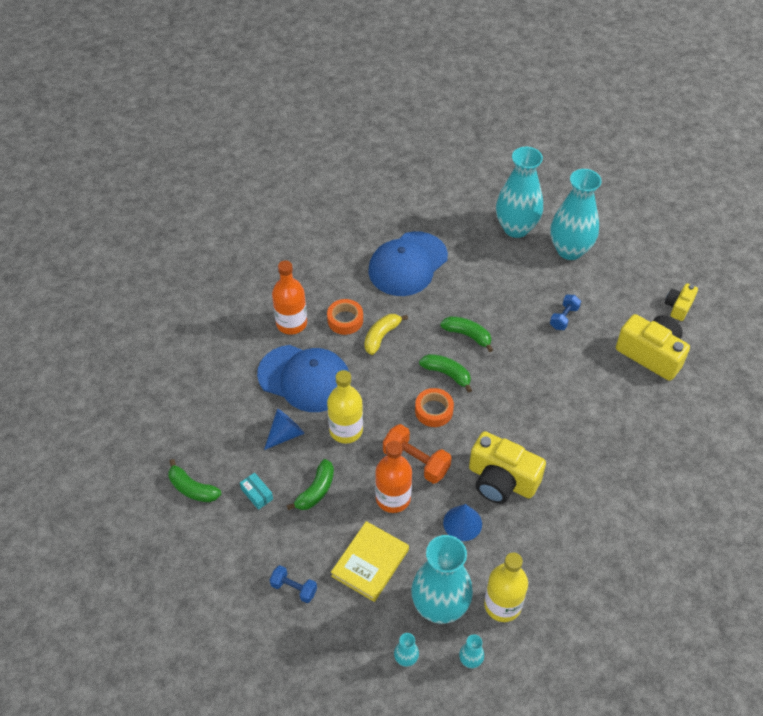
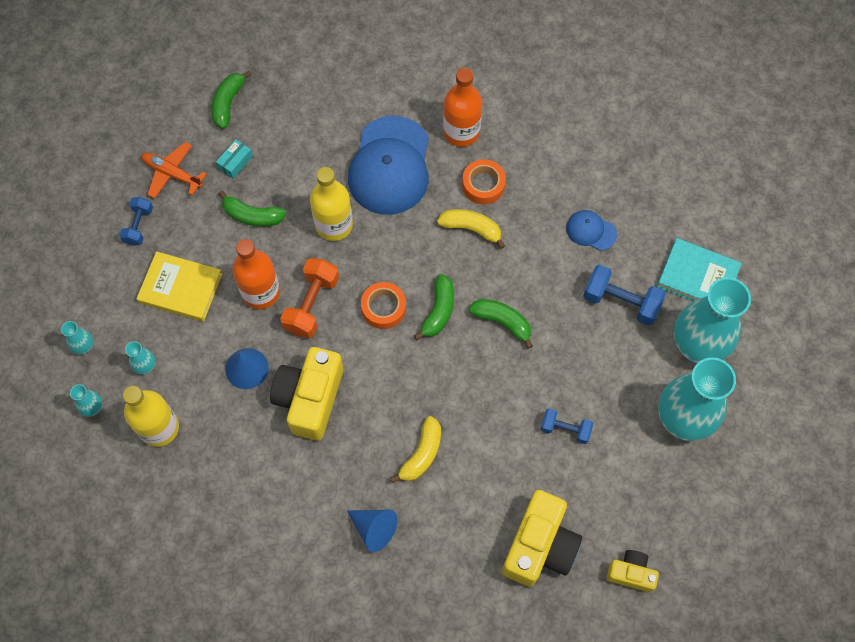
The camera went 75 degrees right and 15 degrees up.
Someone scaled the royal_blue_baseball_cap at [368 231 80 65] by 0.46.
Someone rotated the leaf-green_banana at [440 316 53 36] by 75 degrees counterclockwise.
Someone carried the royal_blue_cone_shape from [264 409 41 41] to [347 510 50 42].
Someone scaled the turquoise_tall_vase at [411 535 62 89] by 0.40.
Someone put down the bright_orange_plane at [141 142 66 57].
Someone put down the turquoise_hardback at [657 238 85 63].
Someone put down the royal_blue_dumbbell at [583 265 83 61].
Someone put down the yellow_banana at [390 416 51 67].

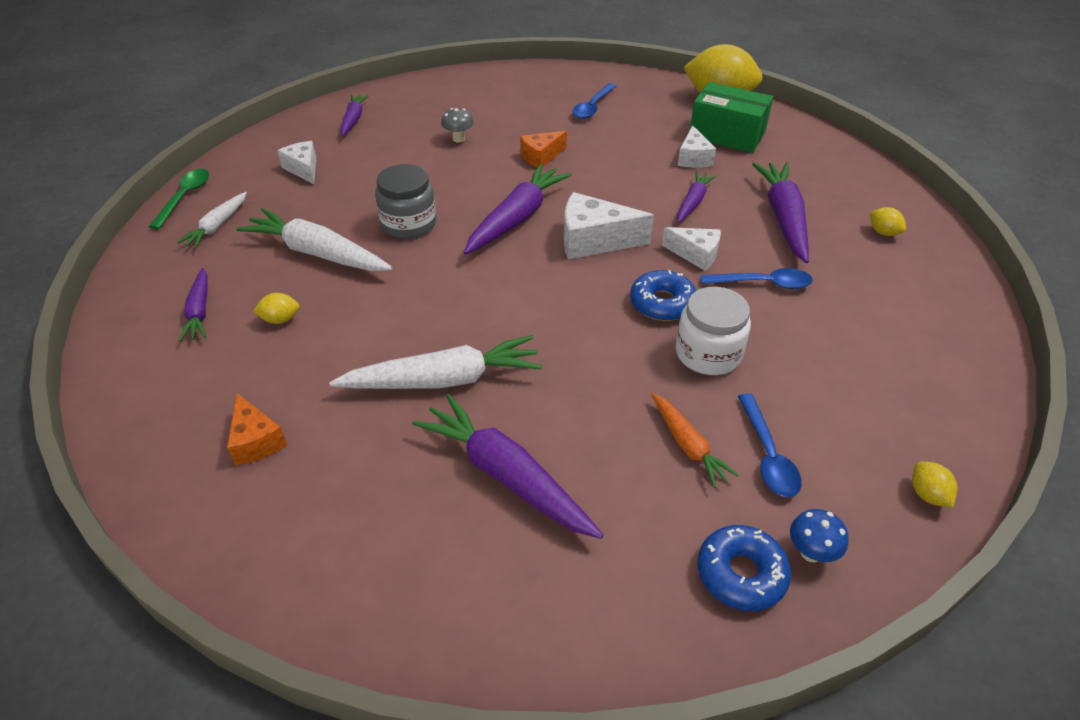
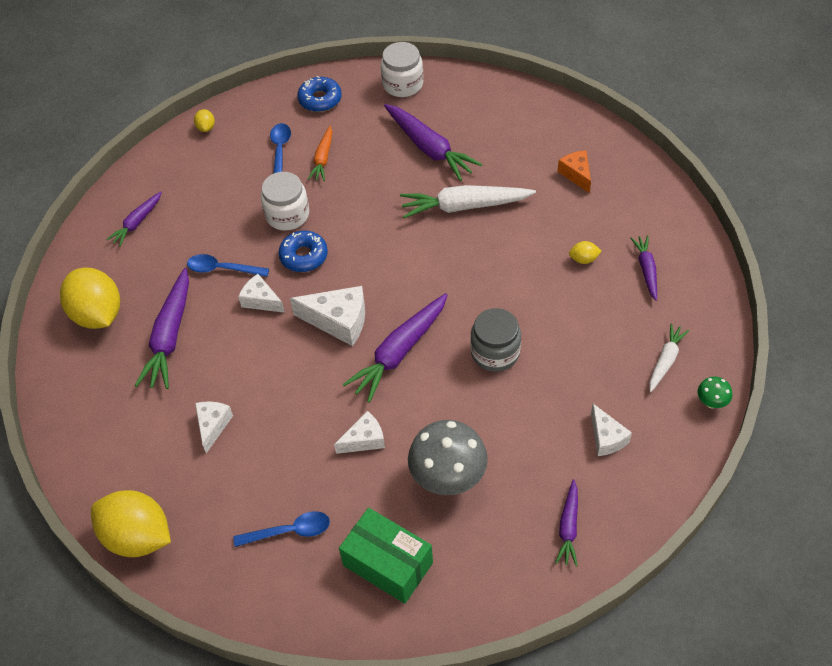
The camera went 170 degrees left and 10 degrees up.
Someone carried the leaf-green_box from [690 82 83 71] to [339 508 94 96].
Someone rotated the royal_blue_teaspoon at [572 83 45 36] by 45 degrees clockwise.
Someone scaled the ash-grey_fungus at [441 108 33 35] by 2.22.
Someone repainted the bright_orange_cheese_wedge at [520 131 47 37], which became the pure_white_cheese_wedge at [334 411 51 43].
Someone swapped the leaf-green_teaspoon at [149 169 60 60] for the leaf-green_fungus at [697 377 35 32].
Someone carried the purple_root_vegetable from [677 171 39 52] to [106 192 56 55].
Someone scaled the yellow_citrus_fruit at [870 207 36 29] by 2.43.
Someone took away the pure_white_root_vegetable at [236 208 157 63].
Someone rotated the bright_orange_root_vegetable at [652 393 87 95] by 150 degrees counterclockwise.
Someone took away the royal_blue_fungus at [790 509 59 54].
Someone put down the pure_white_preserve_jar at [381 42 42 55].

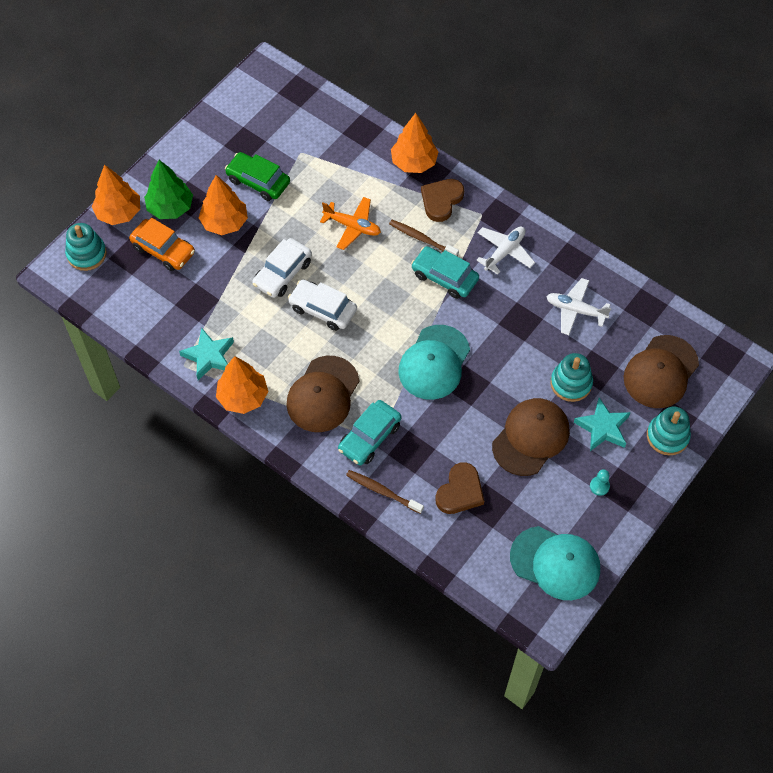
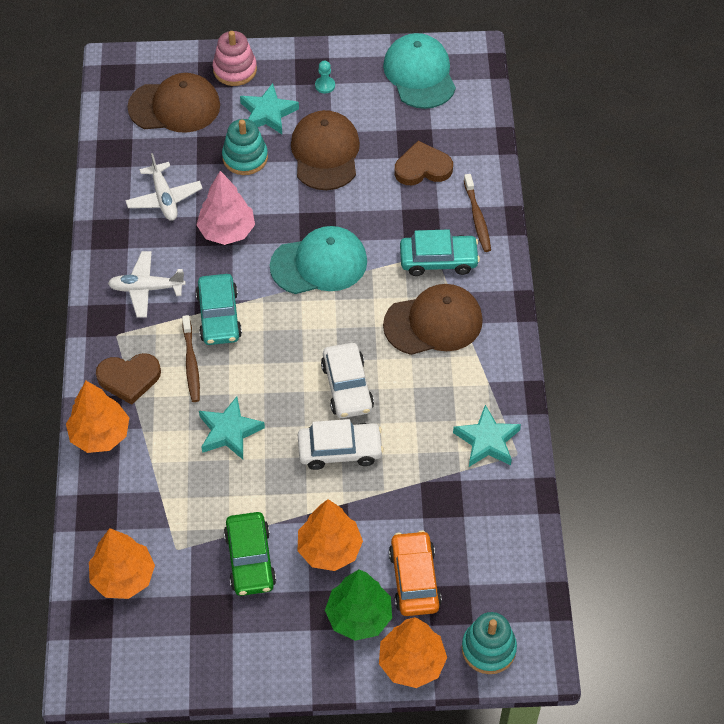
The camera went 130 degrees left and 5 degrees down.
Someone swapped the bright_orange_plane at [320 197 61 53] for the turquoise_star at [199 397 66 62].
Someone carried the bright_orange_tree from [216 356 52 58] to [89 528 66 71].
Someone rotated the dark_brown_baseball_cap at [492 398 78 78] by 90 degrees clockwise.
Someone repainted the turquoise_stacking_rings at [647 407 44 48], which became the rosy_stacking_rings at [213 31 44 55].
Someone put down the rosy_tree at [196 171 59 74].

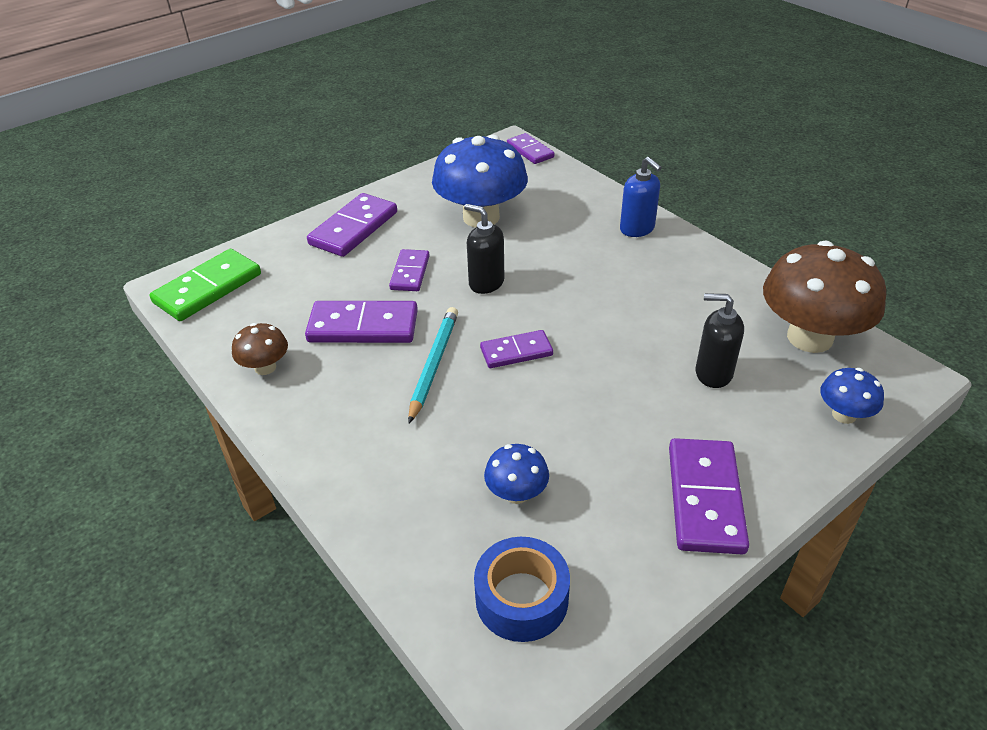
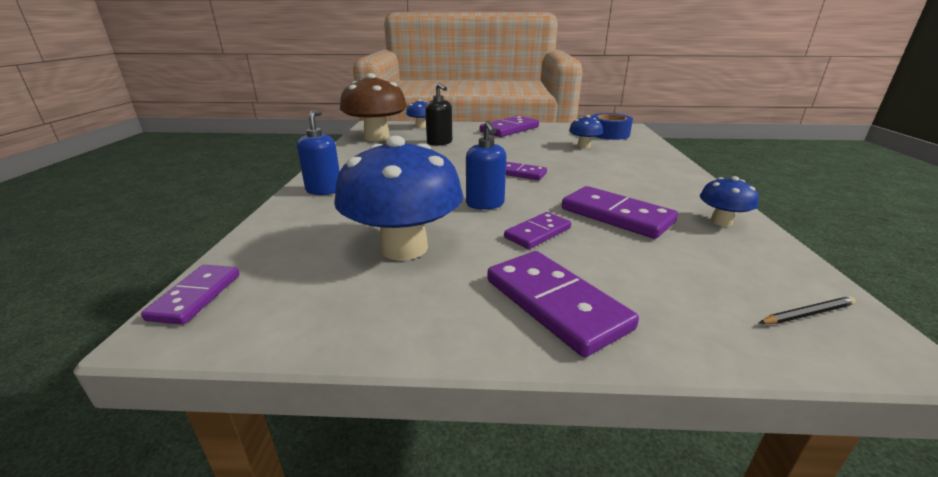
The camera went 140 degrees left and 15 degrees down.
Someone rotated the purple_domino_piece at [307 193 90 64] by 75 degrees clockwise.
Someone repainted the jet-black_soap_dispenser at [464 204 40 90], which became the royal_blue_soap_dispenser at [466 121 40 89].
Someone swapped the leaf-green_domino_piece at [150 249 111 72] for the jet-black_lead_pencil at [759 296 97 28].
Someone took away the turquoise_lead_pencil at [408 307 50 116].
Someone repainted the dark_brown_fungus at [232 323 56 52], which became the royal_blue_fungus at [700 176 59 50].

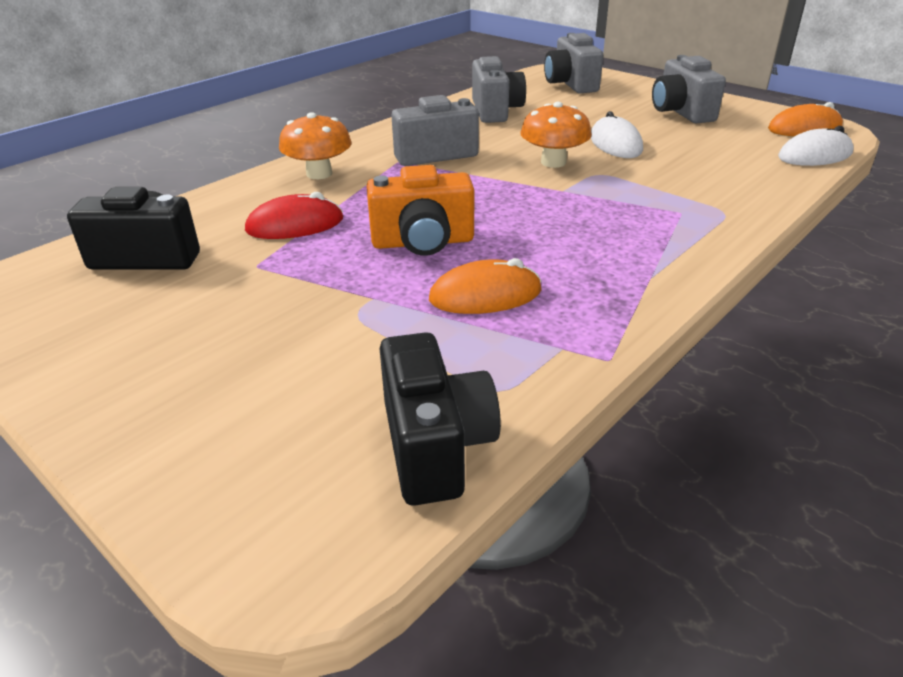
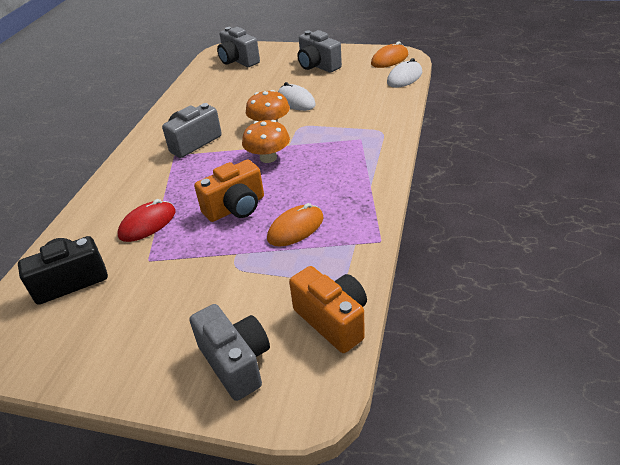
The camera went 25 degrees left and 5 degrees up.
Someone carried the ash-grey_photo_camera from [472 56 54 67] to [189 304 81 97].
Someone carried the bright_orange_fungus from [279 112 73 67] to [242 120 48 43].
Someone repainted the jet-black_photo_camera at [380 332 121 174], which became the bright_orange_photo_camera at [289 266 78 87].

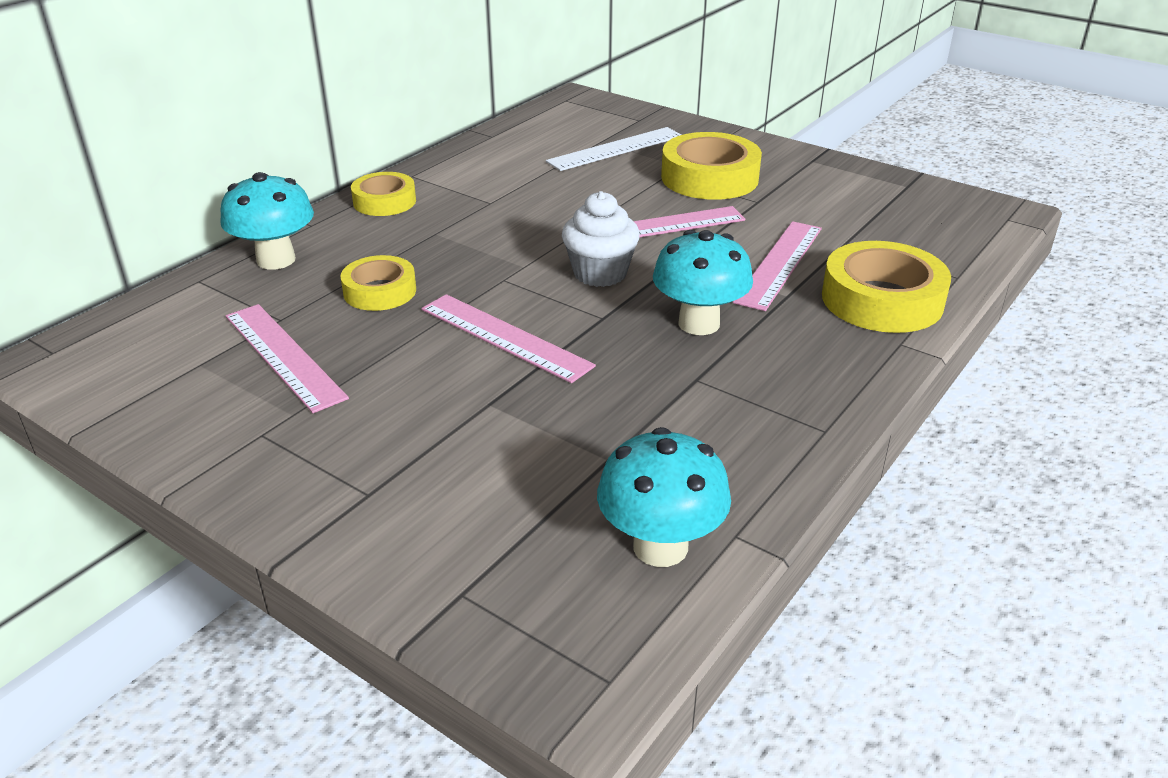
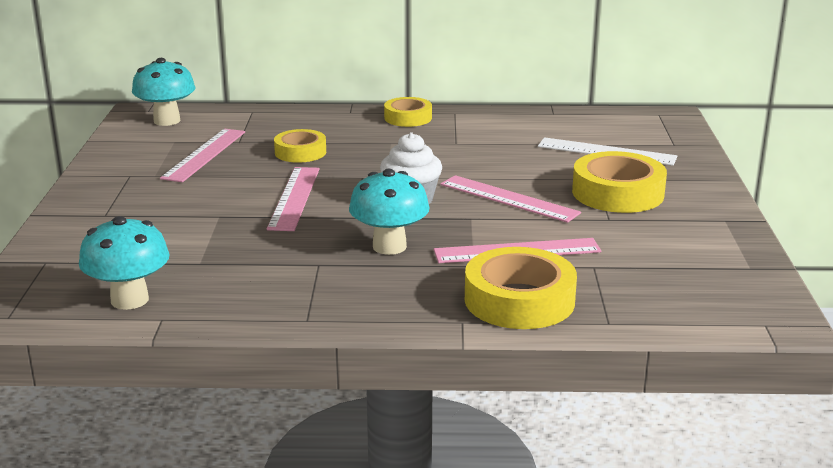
The camera went 55 degrees right and 10 degrees down.
Someone carried the turquoise_fungus from [221 172 93 98] to [132 58 64 68].

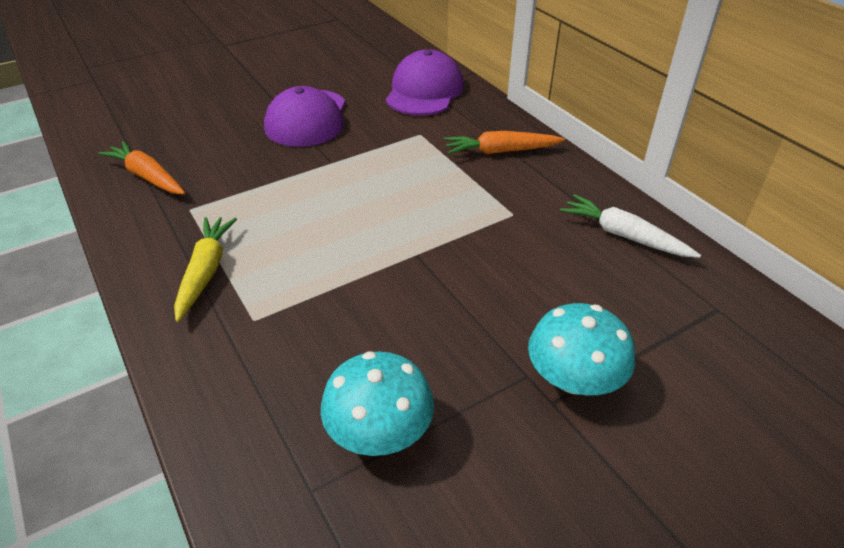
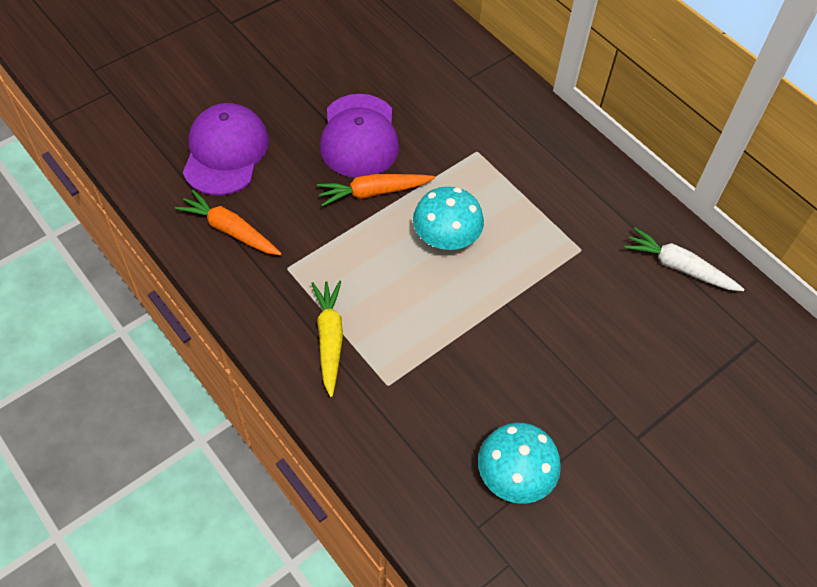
The camera went 10 degrees left and 15 degrees up.
Someone carried the purple_baseball_cap from [386 49 78 67] to [183 103 86 92].
Someone carried the bright_orange_root_vegetable from [444 131 121 23] to [317 174 118 32].
Someone carried the turquoise_fungus from [528 303 107 92] to [413 186 71 64].

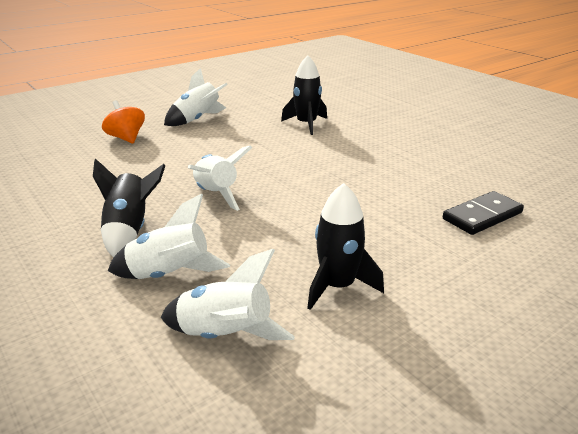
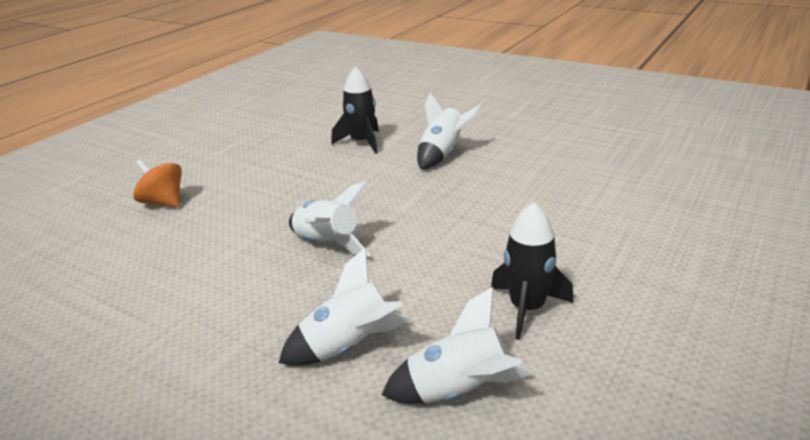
The camera went 20 degrees left and 0 degrees up.
Someone carried the pure_white_toy_rocket from [164 68 64 58] to [417 93 65 76].
Someone took away the jet-black_toy_rocket at [93 159 72 98].
Someone took away the jet-black_domino_piece at [443 191 81 44].

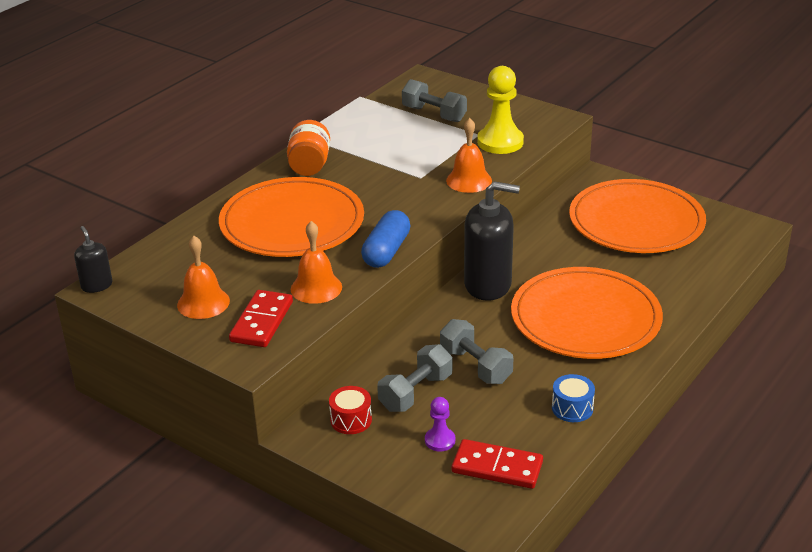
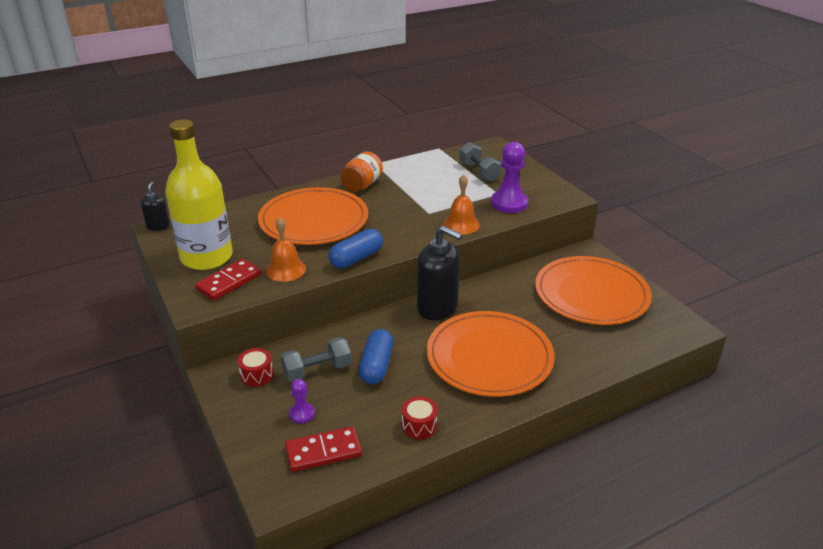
The camera went 25 degrees right and 0 degrees up.
Someone repainted the yellow_chess_pawn at [477 66 47 88], which became the purple_chess_pawn at [491 142 37 71].
Someone swapped the bright_orange_school_bell at [177 236 53 83] for the yellow_bottle at [165 120 68 150].
Someone swapped the ash-grey_dumbbell at [440 319 73 65] for the royal_blue_pill at [358 329 35 55].
Someone repainted the royal_blue_toy_drum at [552 374 43 48], which became the scarlet_toy_drum at [402 396 36 43].
Someone rotated the scarlet_domino_piece at [452 439 91 50] by 60 degrees counterclockwise.

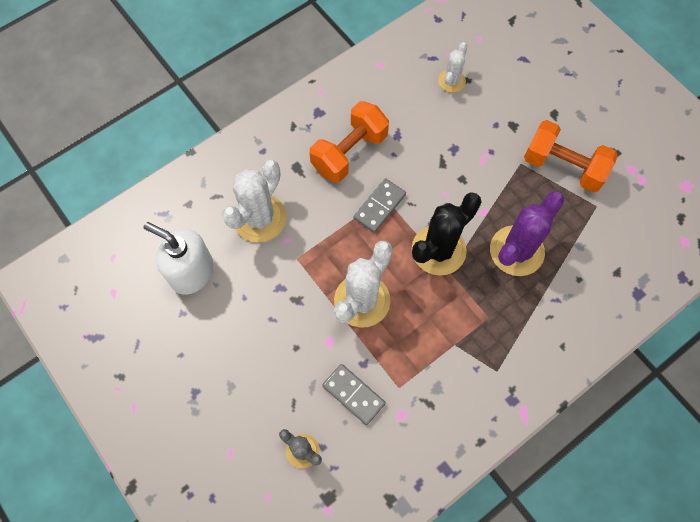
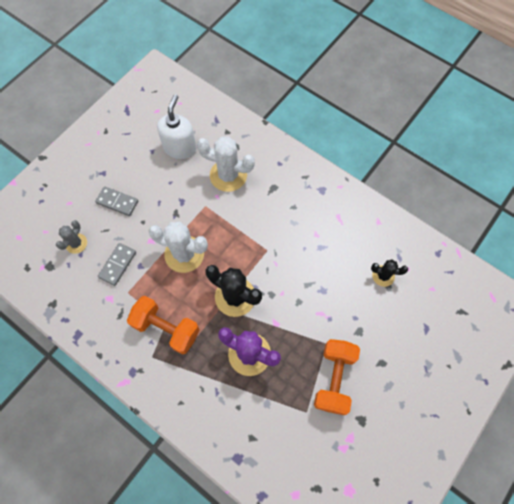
The camera went 75 degrees right and 0 degrees up.
Someone repainted the pure_white_saguaro_cactus at [438 42 29 50], which became the jet-black_saguaro_cactus at [371 260 37 27].
Someone carried the bright_orange_dumbbell from [310 101 79 82] to [127 296 73 58].
Someone carried the ash-grey_domino_piece from [354 178 52 55] to [95 186 43 30].

